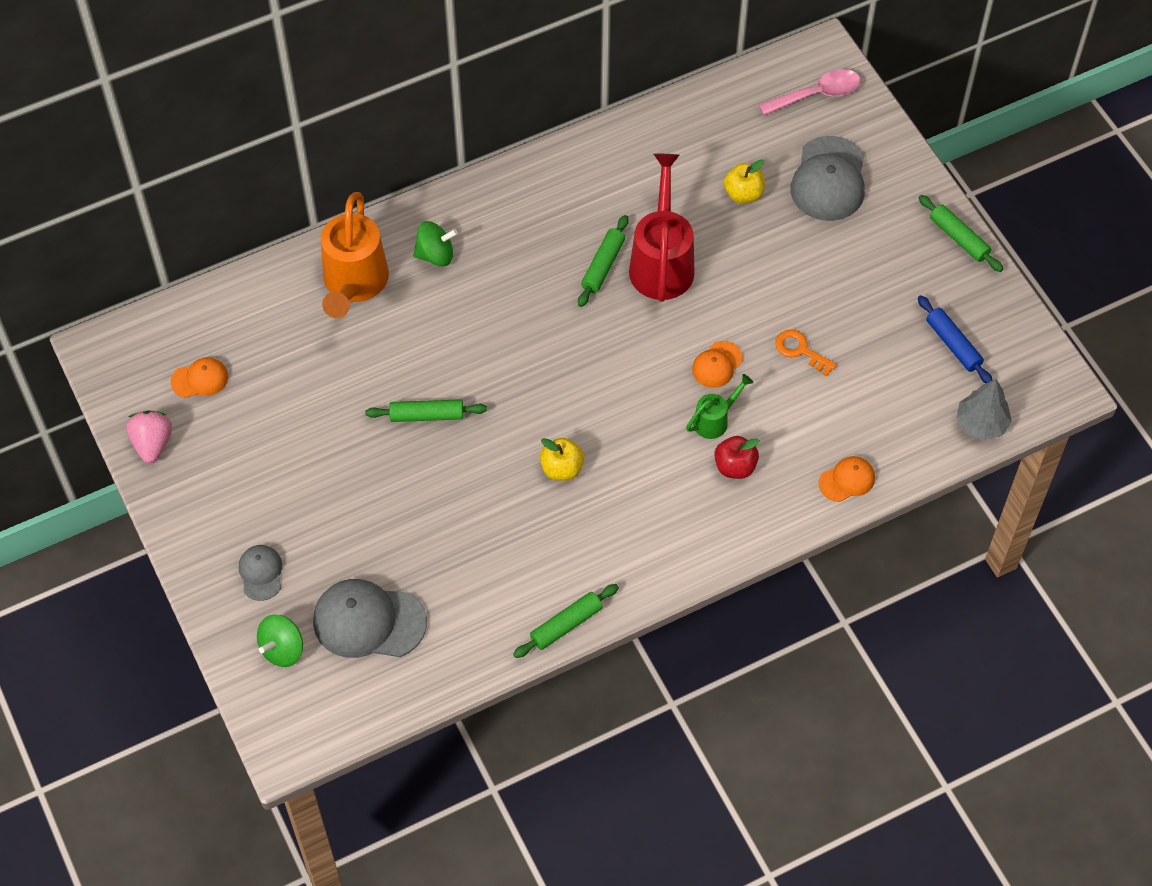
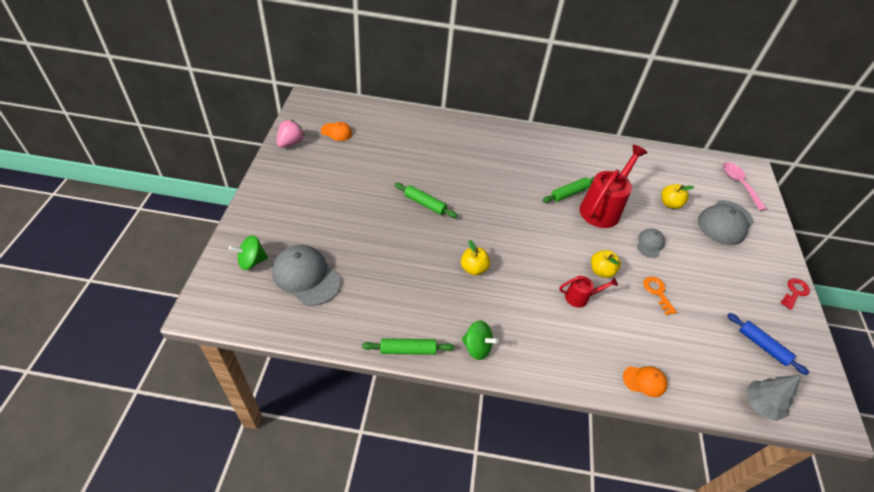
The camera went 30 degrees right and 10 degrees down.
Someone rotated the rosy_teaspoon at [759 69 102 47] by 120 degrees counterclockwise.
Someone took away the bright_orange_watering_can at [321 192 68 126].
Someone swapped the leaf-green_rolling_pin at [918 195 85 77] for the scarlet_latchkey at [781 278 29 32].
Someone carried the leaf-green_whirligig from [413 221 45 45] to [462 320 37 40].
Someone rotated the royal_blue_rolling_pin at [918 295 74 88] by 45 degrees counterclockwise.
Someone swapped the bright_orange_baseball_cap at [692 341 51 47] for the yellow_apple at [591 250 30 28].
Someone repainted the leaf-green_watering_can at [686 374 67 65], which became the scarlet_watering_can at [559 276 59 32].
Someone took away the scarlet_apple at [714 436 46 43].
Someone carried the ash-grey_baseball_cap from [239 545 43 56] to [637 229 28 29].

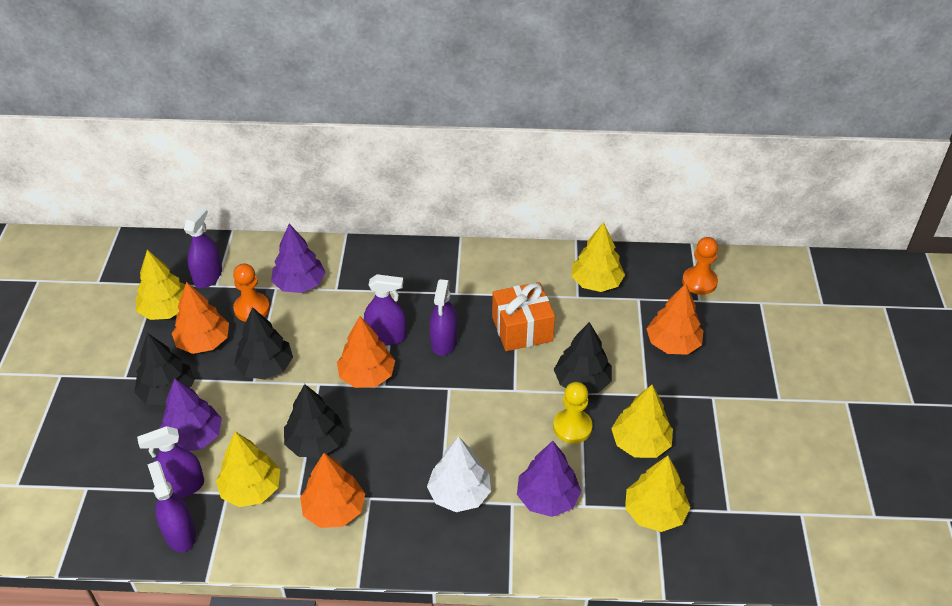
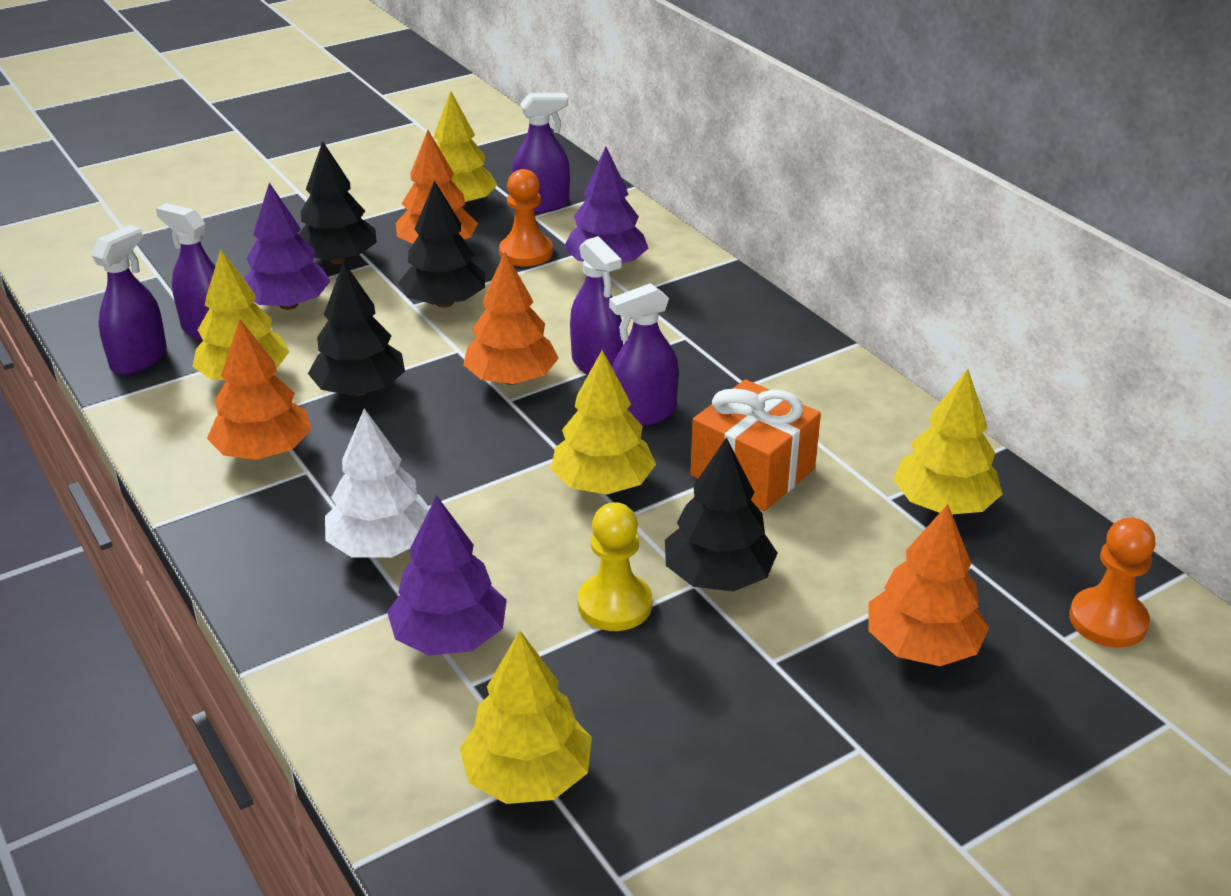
The camera went 55 degrees right and 10 degrees down.
Someone carried the yellow_tree from [611 385 62 73] to [551 350 105 145].

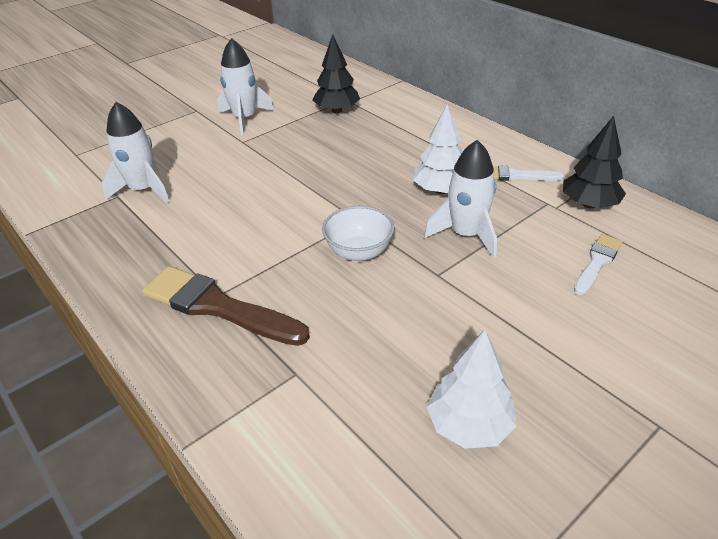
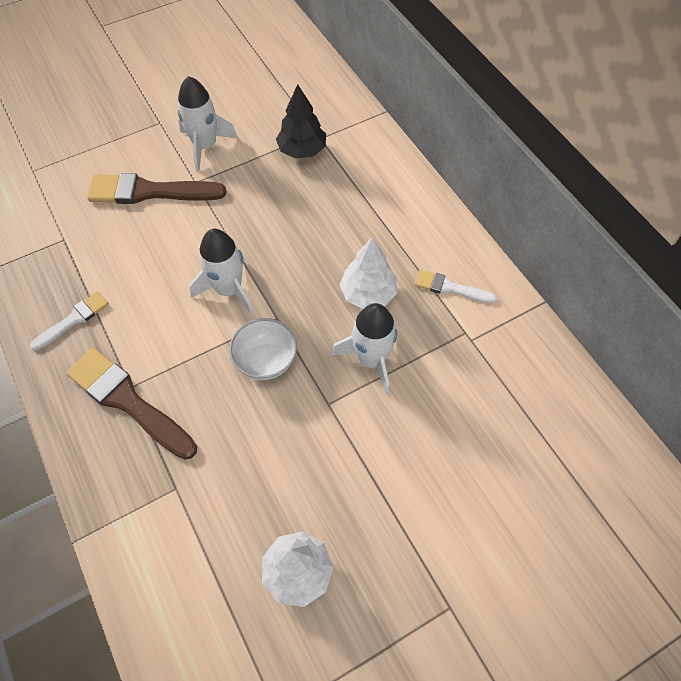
The camera went 10 degrees right and 20 degrees up.
Someone carried the pure_white_toy_rocket from [102 102 68 101] to [189 229 65 86].
Someone took away the jet-black_tree at [563 116 63 93].
Someone carried the pure_white_paint_brush from [574 234 49 61] to [30 292 79 59].
Someone put down the dark_brown_paint_brush at [87 173 139 31].

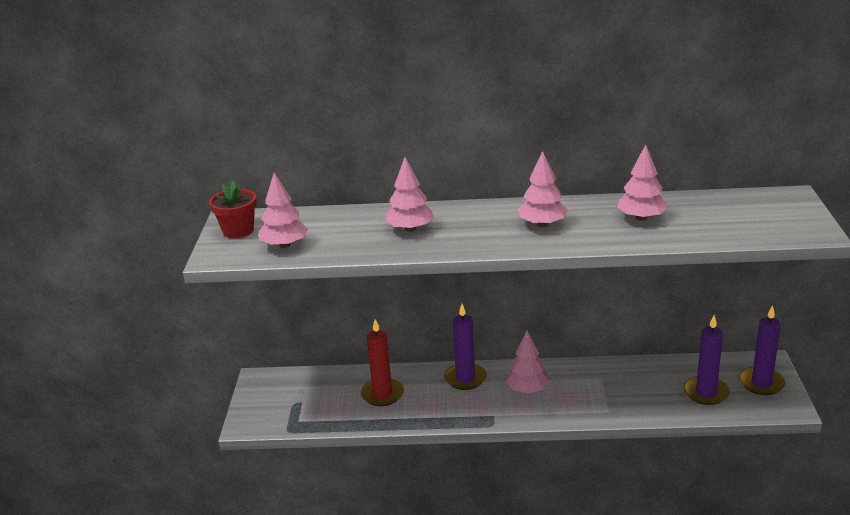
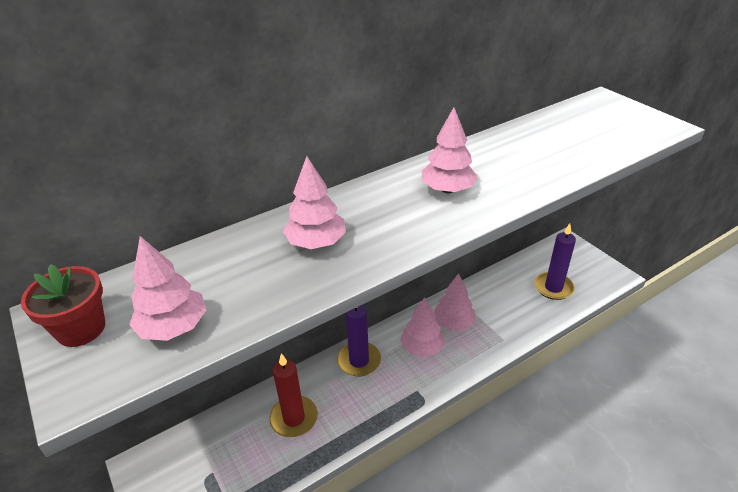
The camera went 35 degrees left and 10 degrees up.
Someone carried the rosy_tree from [617 144 51 77] to [434 273 42 58].
Someone took away the purple_wax_candle at [739 305 47 90].

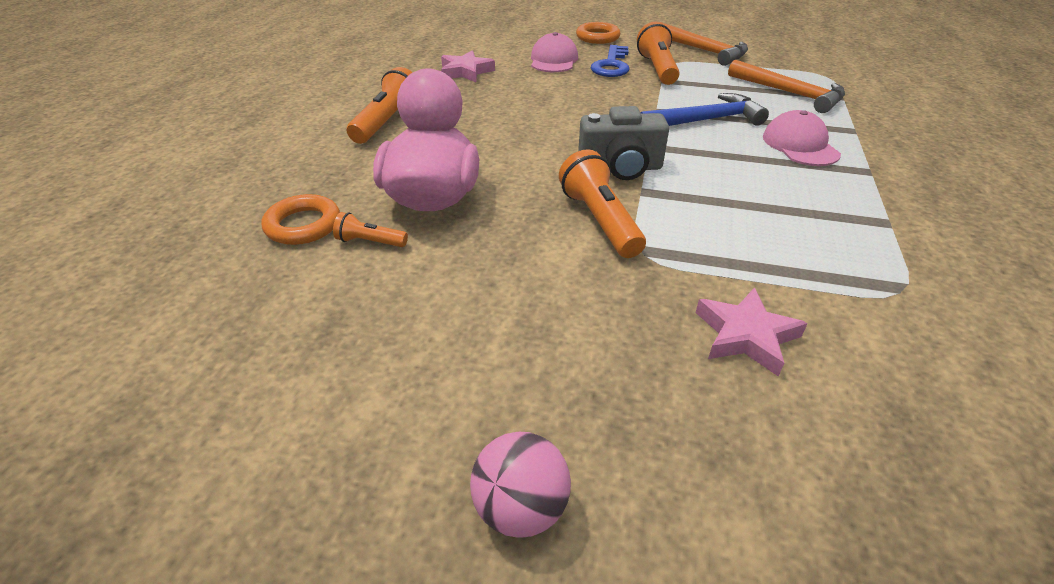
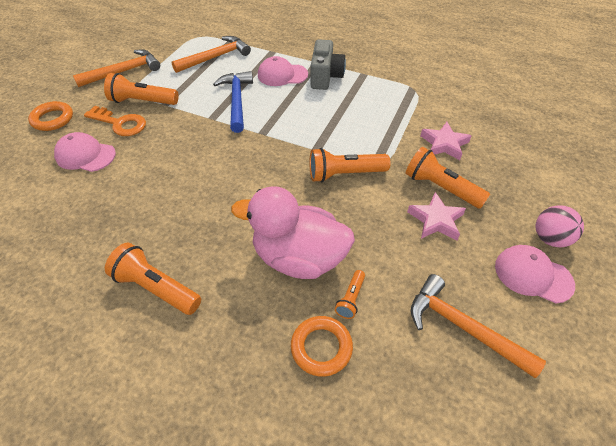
The camera went 80 degrees left and 10 degrees up.
Someone repainted the royal_blue_latchkey at [591 45 38 32], which became the bright_orange_latchkey at [84 106 62 30].
Someone carried the rosy_star from [441 51 54 31] to [407 192 59 48].
Someone carried the ash-grey_photo_camera from [578 106 91 74] to [310 39 36 51].
Someone put down the bright_orange_pocket_torch at [406 147 84 62].
Someone put down the rosy_baseball_cap at [495 245 80 58].
Someone put down the bright_orange_carpenter's_hammer at [411 274 135 104].

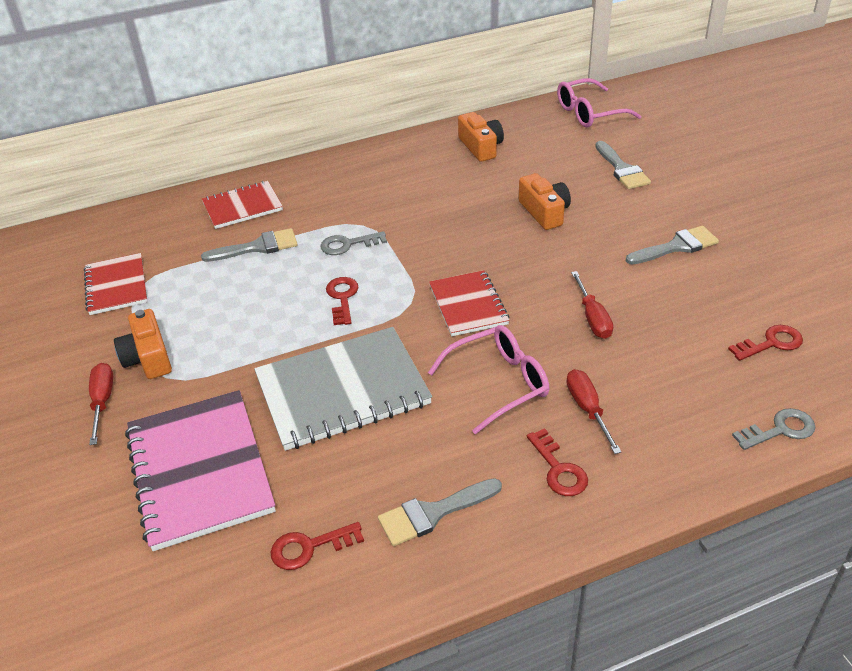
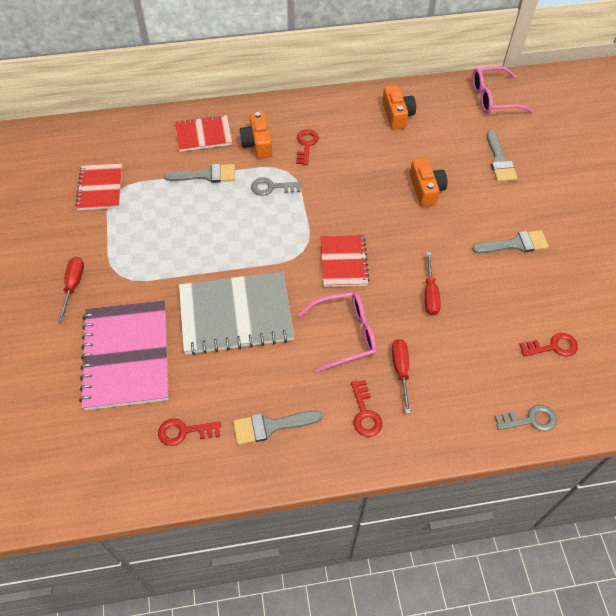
The camera went 10 degrees right and 15 degrees up.
Someone carried the scarlet_latchkey from [326 277 33 48] to [296 129 23 36].
Someone carried the bright_orange_photo_camera from [114 309 58 70] to [240 112 32 47].

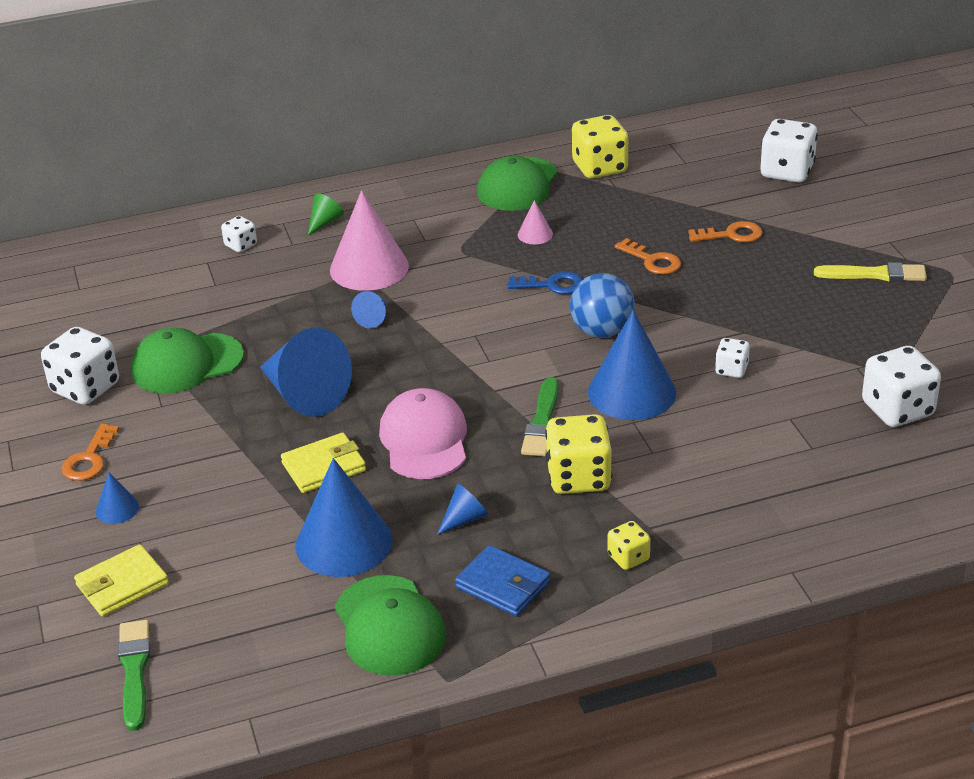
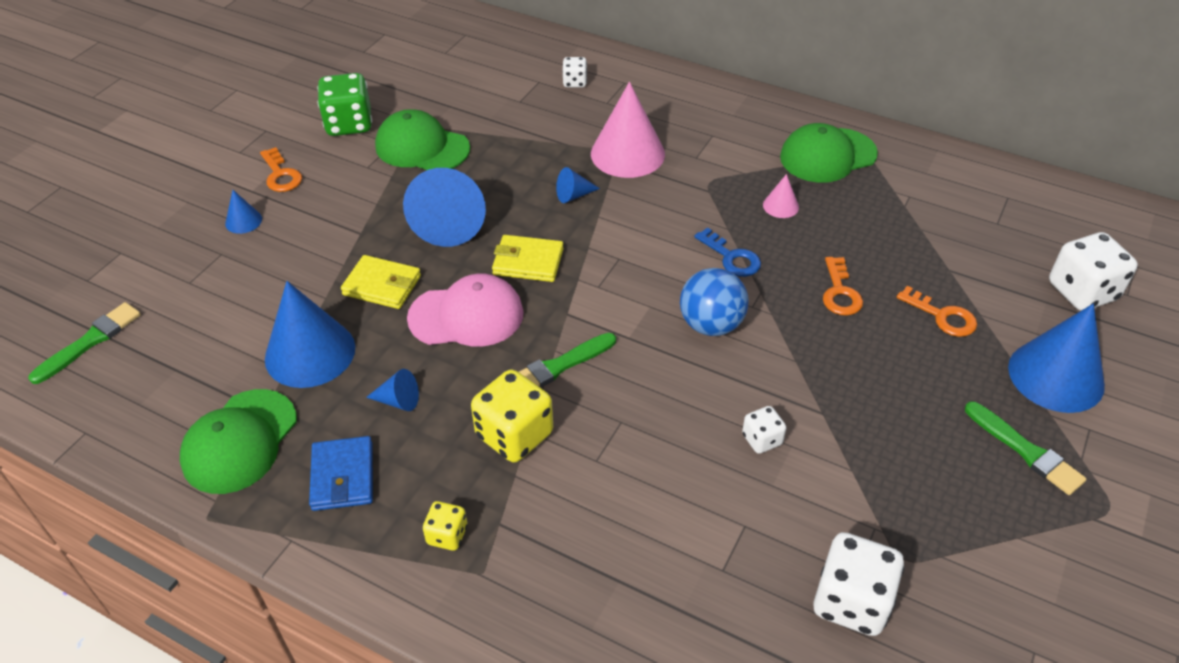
The camera went 45 degrees right and 10 degrees up.
Someone took away the yellow_game_die at [572 115 57 64].
Someone took away the leaf-green_cone_shape at [308 193 36 42].
Someone repainted the yellow_paint_brush at [814 262 113 20], which became the leaf-green_paint_brush at [965 402 121 93].
Someone carried the royal_blue_cone_shape from [588 310 89 110] to [1008 304 97 109].
Someone repainted the pure_white_game_die at [41 327 78 78], which became the leaf-green_game_die at [317 73 55 63].
Someone rotated the rosy_baseball_cap at [379 388 88 91] by 45 degrees clockwise.
Someone rotated the bright_orange_latchkey at [62 424 57 57] by 90 degrees counterclockwise.
Someone carried the yellow_billfold from [74 544 95 73] to [492 235 72 47].

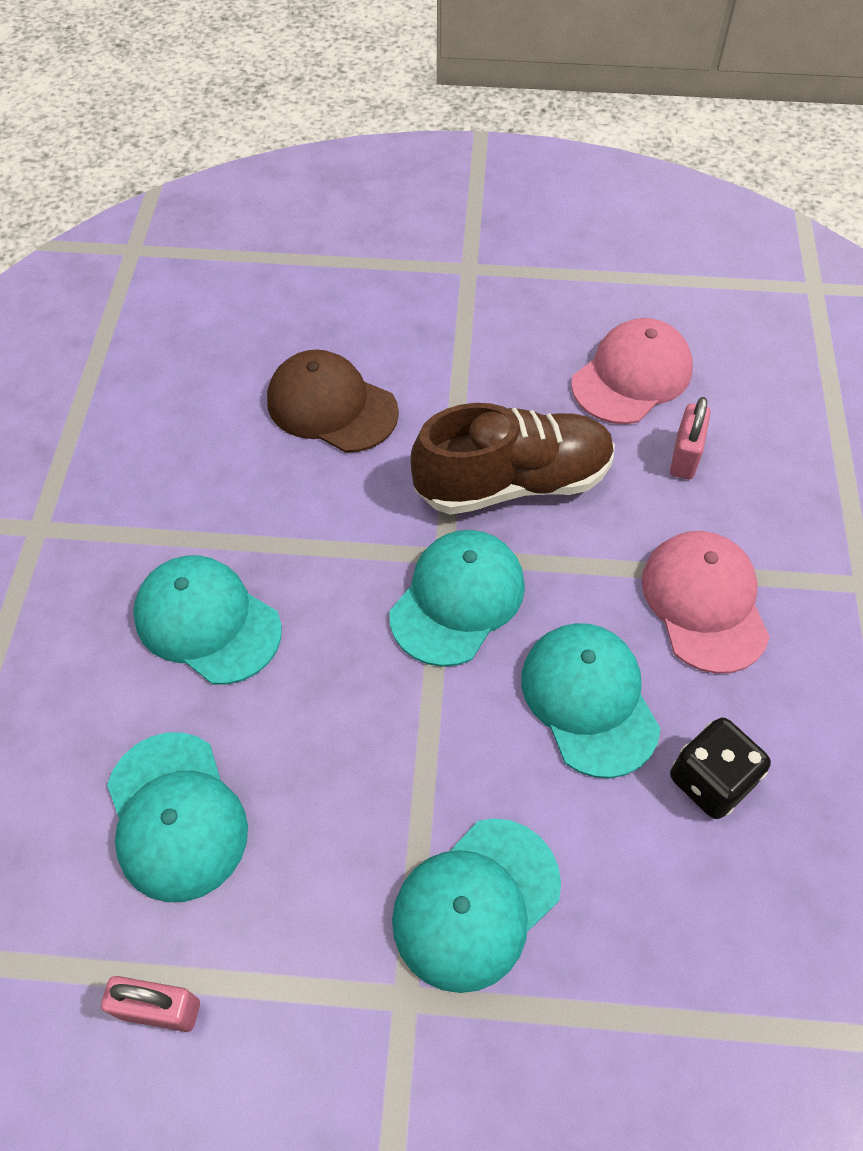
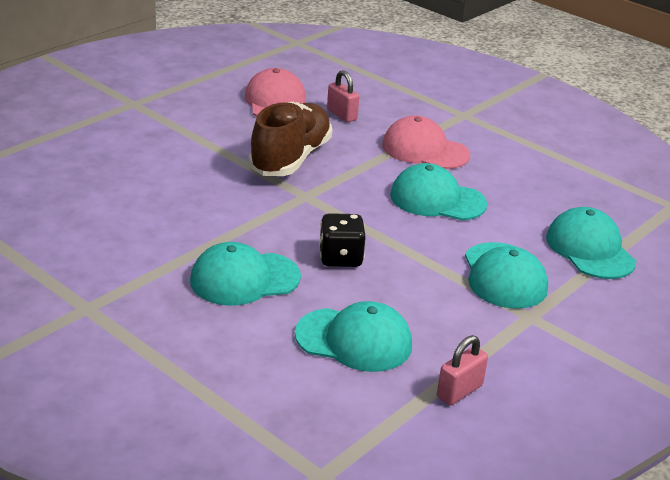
The camera went 55 degrees left and 25 degrees down.
Someone took away the dark_brown_baseball_cap at [267 350 132 103].
Someone carried the turquoise_baseball_cap from [389 530 136 137] to [546 207 90 72].
Someone carried the jet-black_game_die from [670 717 101 102] to [319 213 47 54].

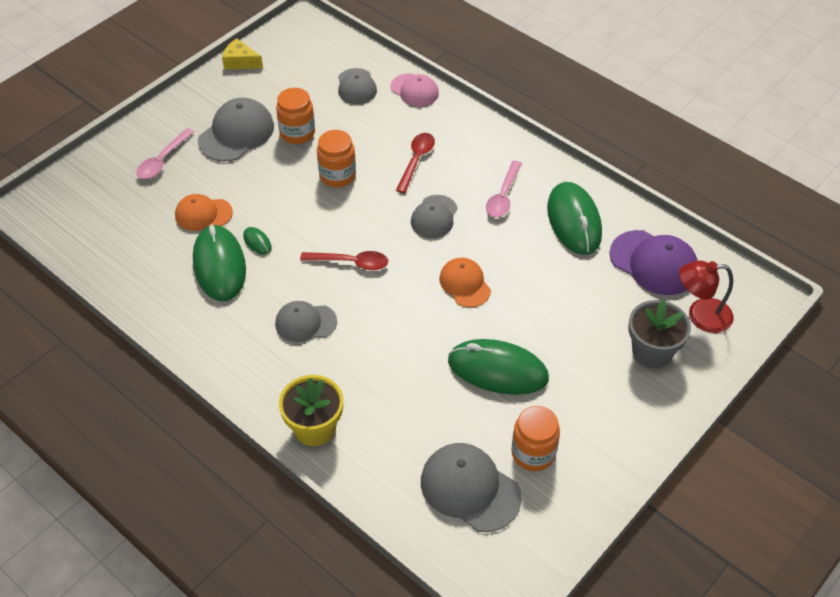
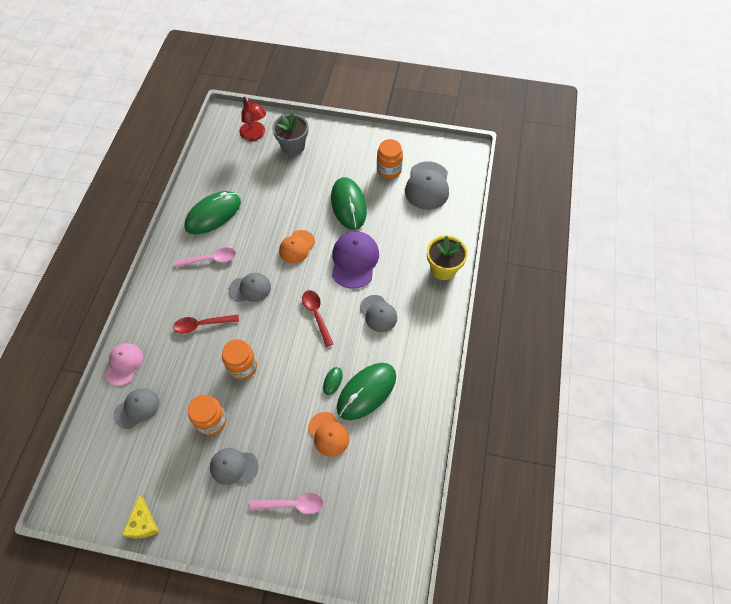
The camera went 120 degrees left and 10 degrees up.
Someone scaled the ash-grey_baseball_cap at [198 98 76 64] by 0.65.
Someone carried the purple_baseball_cap from [609 230 89 65] to [332 231 47 58].

